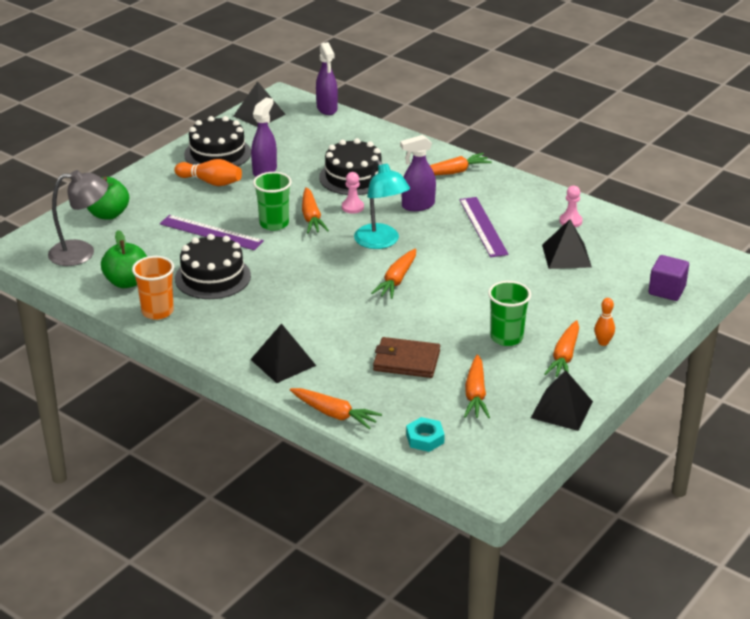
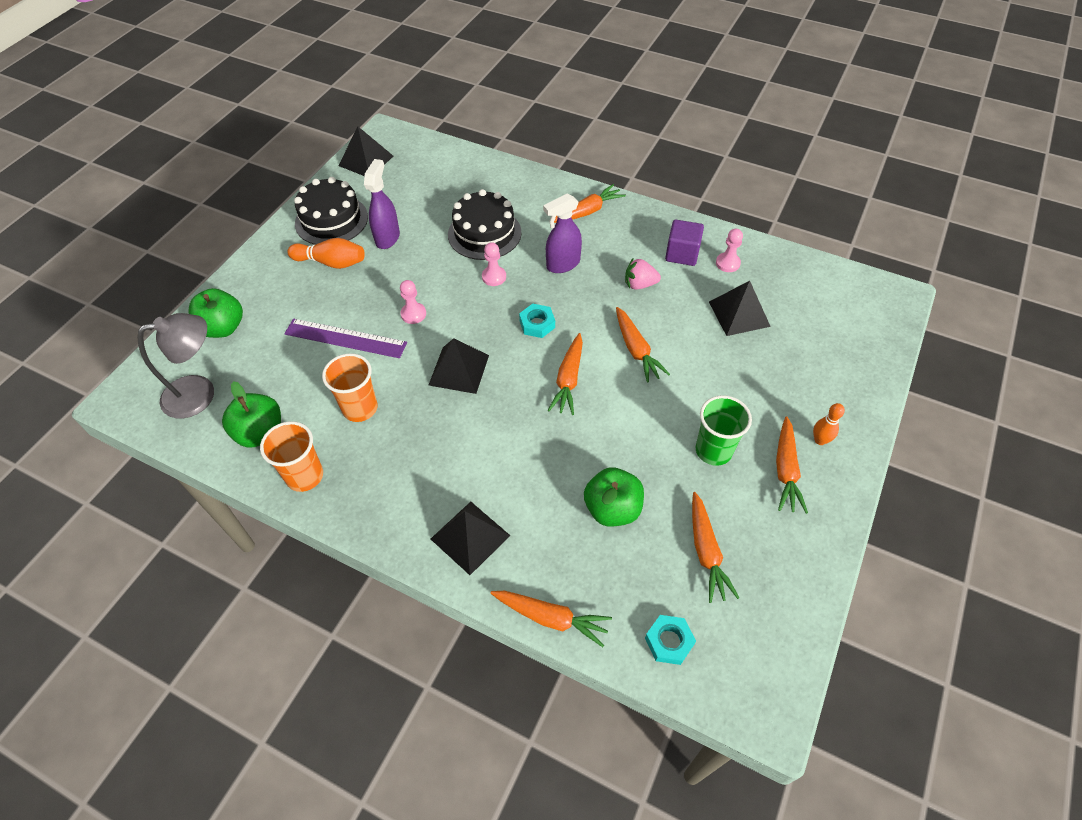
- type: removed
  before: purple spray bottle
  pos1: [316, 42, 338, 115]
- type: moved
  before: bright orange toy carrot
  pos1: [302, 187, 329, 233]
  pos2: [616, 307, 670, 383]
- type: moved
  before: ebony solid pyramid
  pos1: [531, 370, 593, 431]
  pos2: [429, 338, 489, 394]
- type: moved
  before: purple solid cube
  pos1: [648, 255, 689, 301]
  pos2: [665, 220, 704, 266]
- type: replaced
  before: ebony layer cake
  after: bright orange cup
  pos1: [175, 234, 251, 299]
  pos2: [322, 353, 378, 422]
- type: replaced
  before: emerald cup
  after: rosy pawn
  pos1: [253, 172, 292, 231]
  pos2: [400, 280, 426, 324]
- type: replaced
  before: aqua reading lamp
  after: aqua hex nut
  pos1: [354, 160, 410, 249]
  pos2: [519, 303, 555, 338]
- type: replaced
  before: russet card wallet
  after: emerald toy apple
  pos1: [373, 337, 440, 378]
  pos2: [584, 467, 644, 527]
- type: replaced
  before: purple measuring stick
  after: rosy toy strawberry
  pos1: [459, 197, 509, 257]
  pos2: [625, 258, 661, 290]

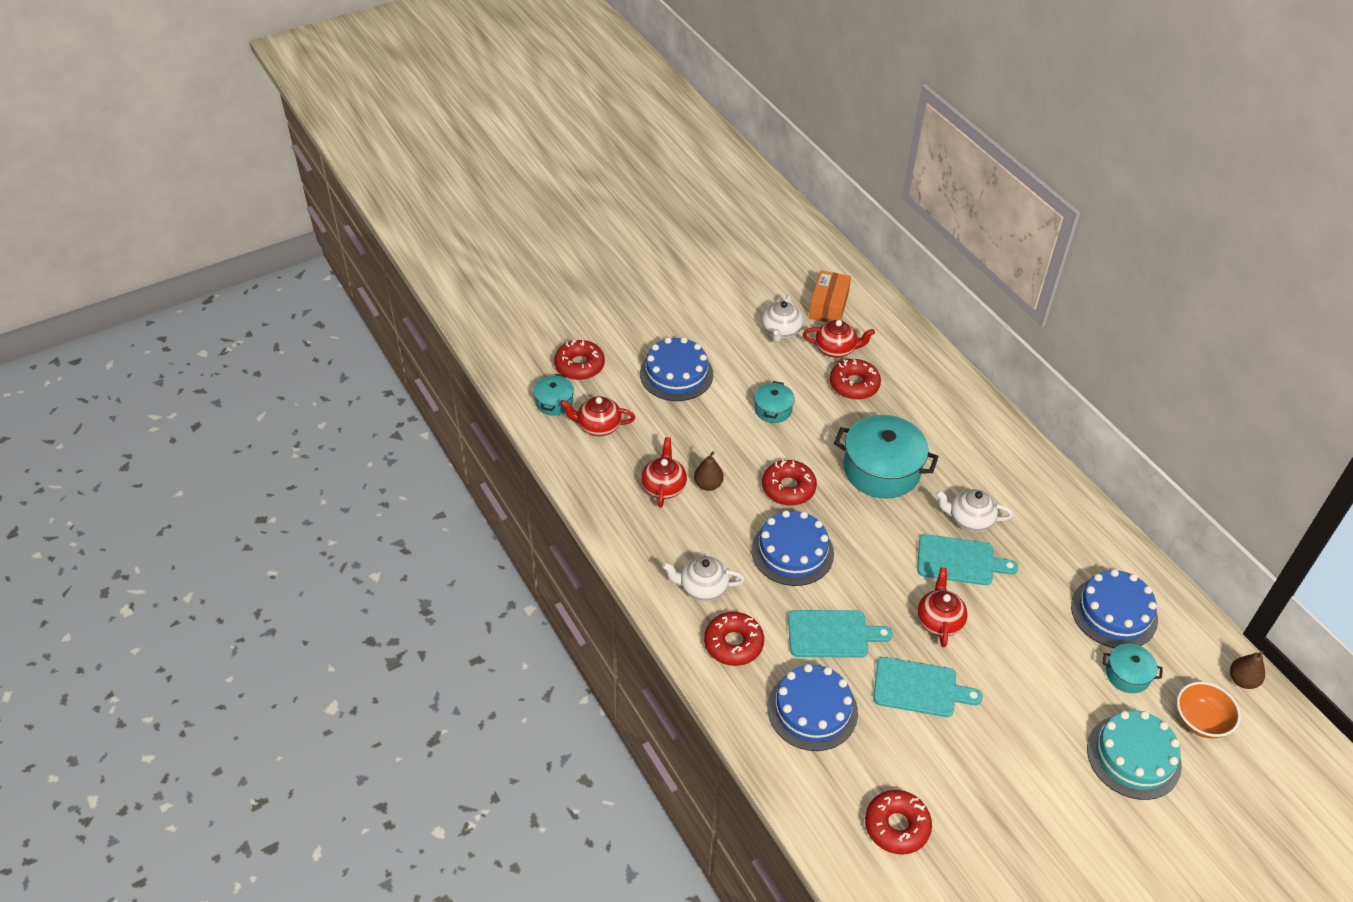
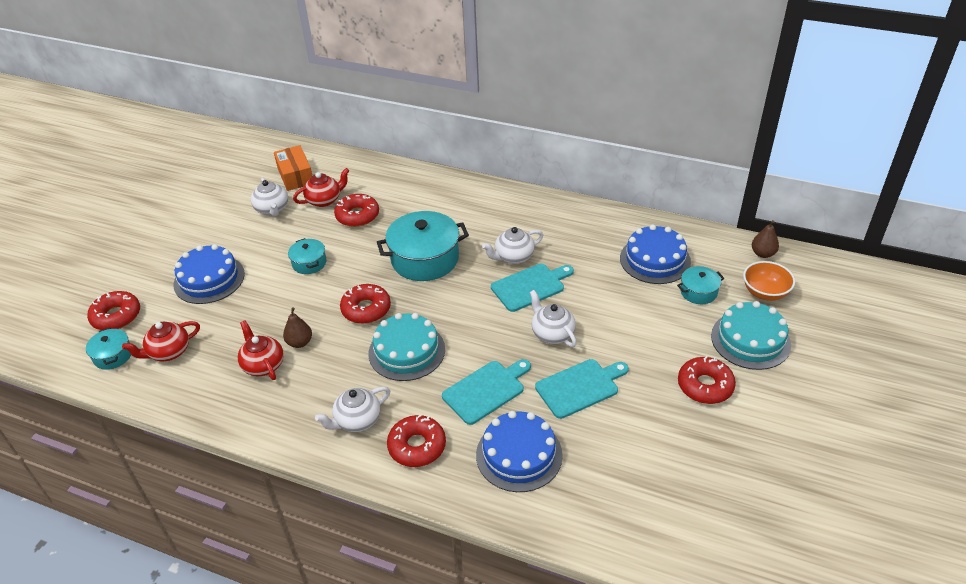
- type: moved
  before: crimson donut
  pos1: [865, 790, 932, 855]
  pos2: [678, 356, 736, 404]
- type: recoloured
  before: cobalt layer cake
  after: aqua layer cake
  pos1: [751, 510, 834, 586]
  pos2: [369, 313, 445, 381]
- type: recoloured
  before: crimson china teapot
  after: white china teapot
  pos1: [917, 567, 968, 647]
  pos2: [530, 290, 577, 347]

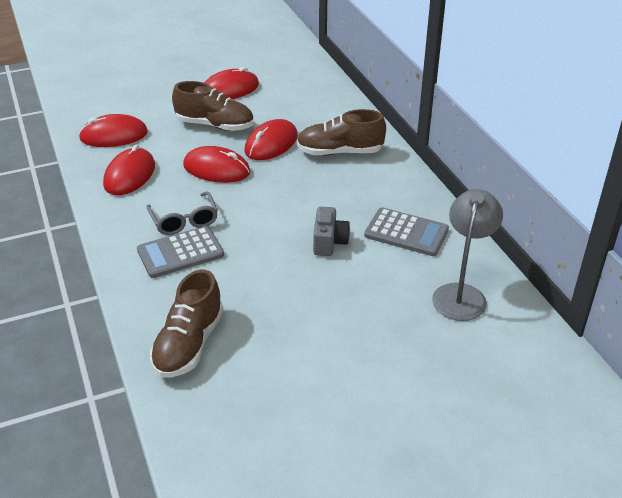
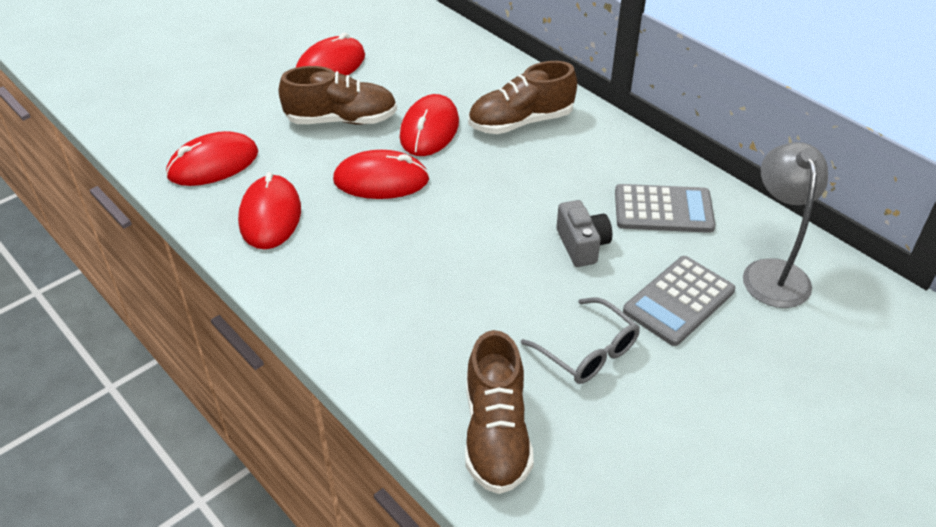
- type: moved
  before: ash-grey adding machine
  pos1: [137, 226, 224, 278]
  pos2: [623, 256, 735, 346]
- type: moved
  before: ash-grey eyeglasses
  pos1: [146, 191, 218, 235]
  pos2: [521, 298, 640, 384]

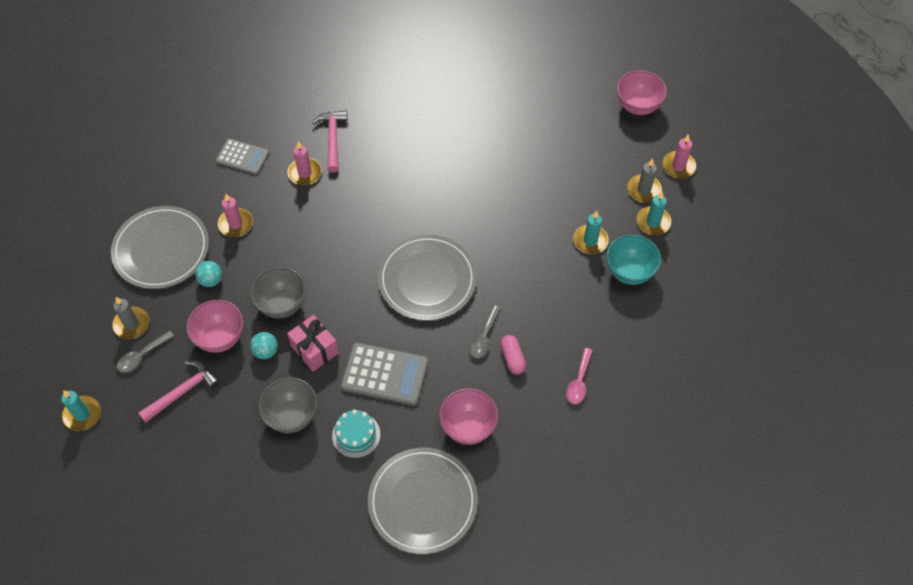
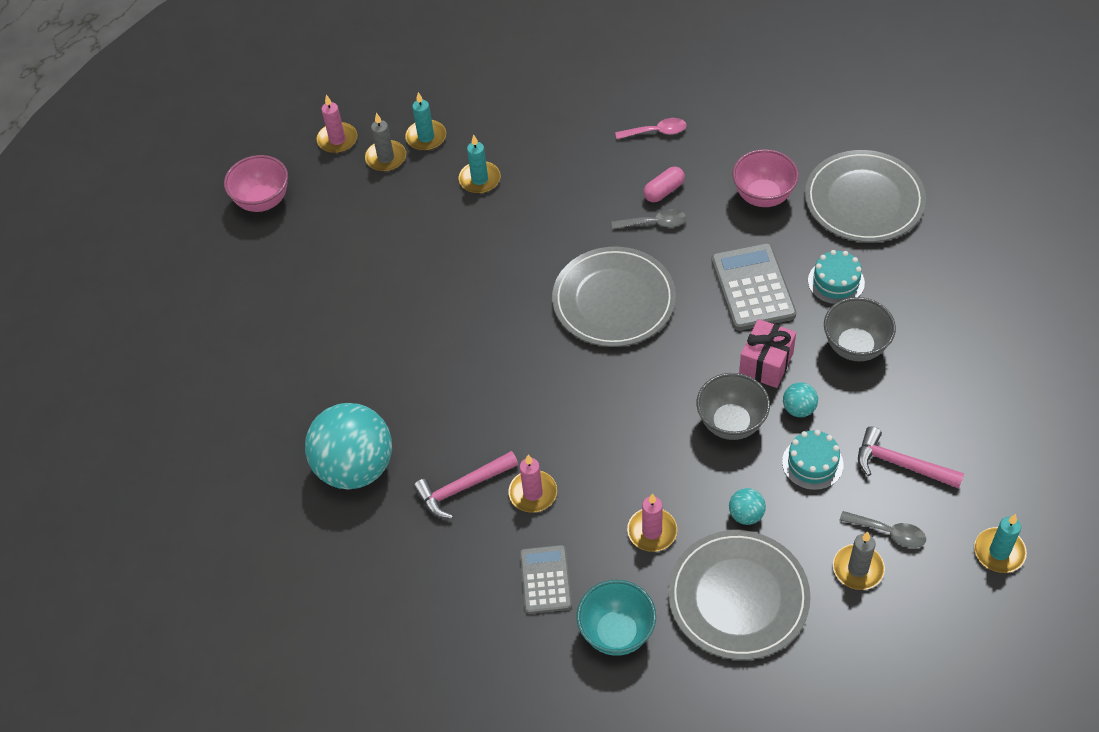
- type: added
  after: aqua sphere
  pos2: [305, 403, 392, 489]
- type: moved
  before: aqua bowl
  pos1: [606, 234, 661, 285]
  pos2: [577, 580, 656, 656]
- type: replaced
  before: rosy bowl
  after: aqua layer cake
  pos1: [186, 300, 243, 353]
  pos2: [782, 430, 844, 490]

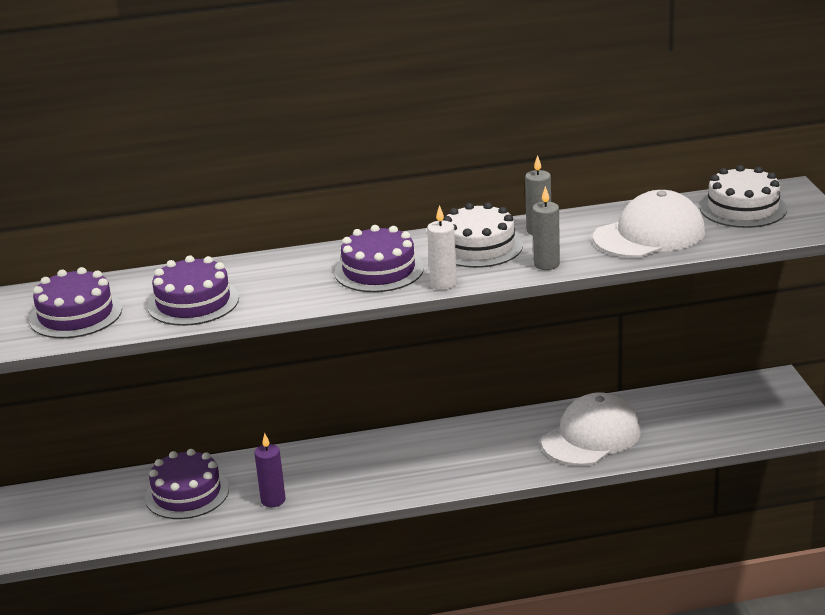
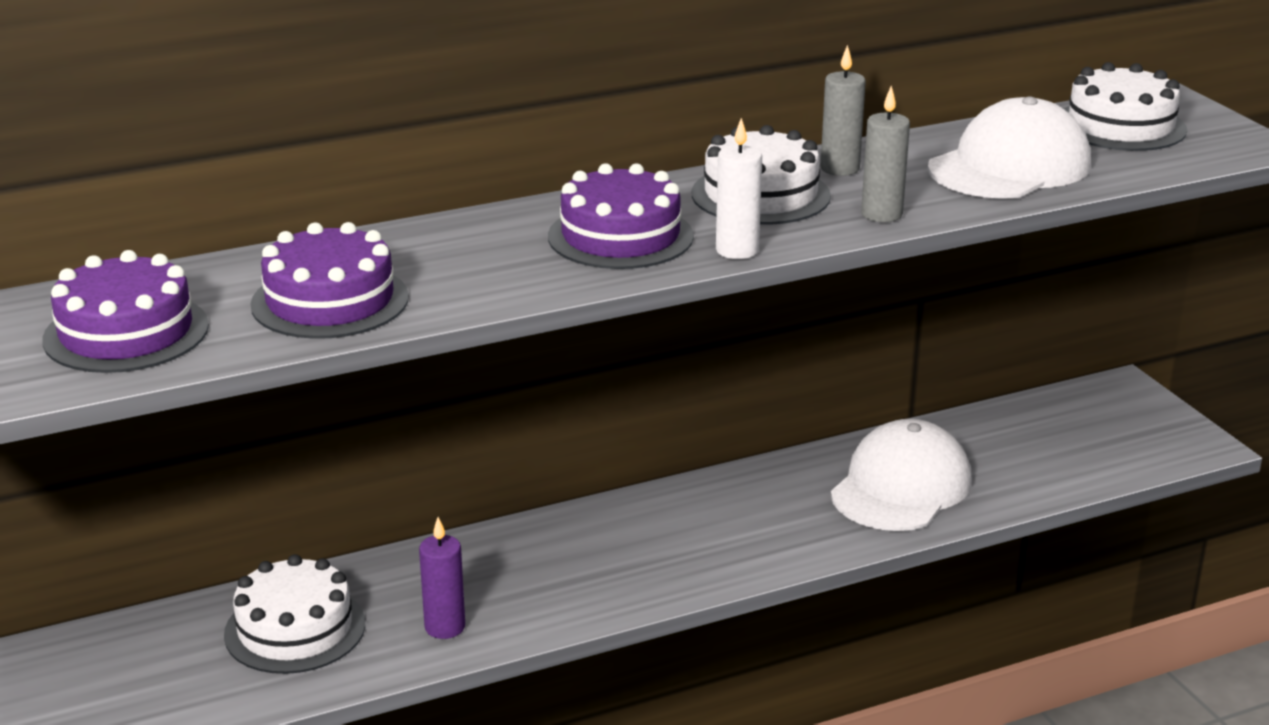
- type: recoloured
  before: purple layer cake
  after: white layer cake
  pos1: [145, 449, 229, 519]
  pos2: [224, 554, 365, 674]

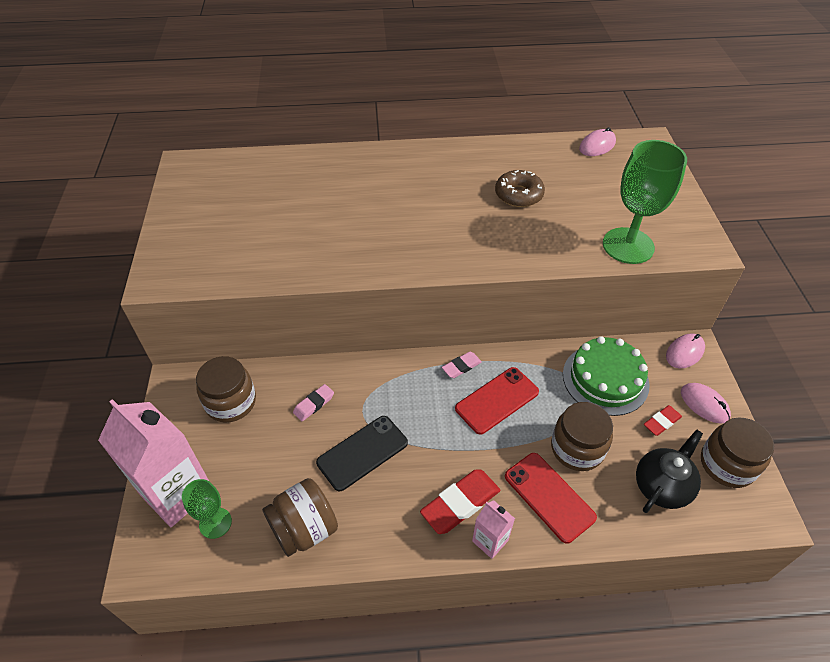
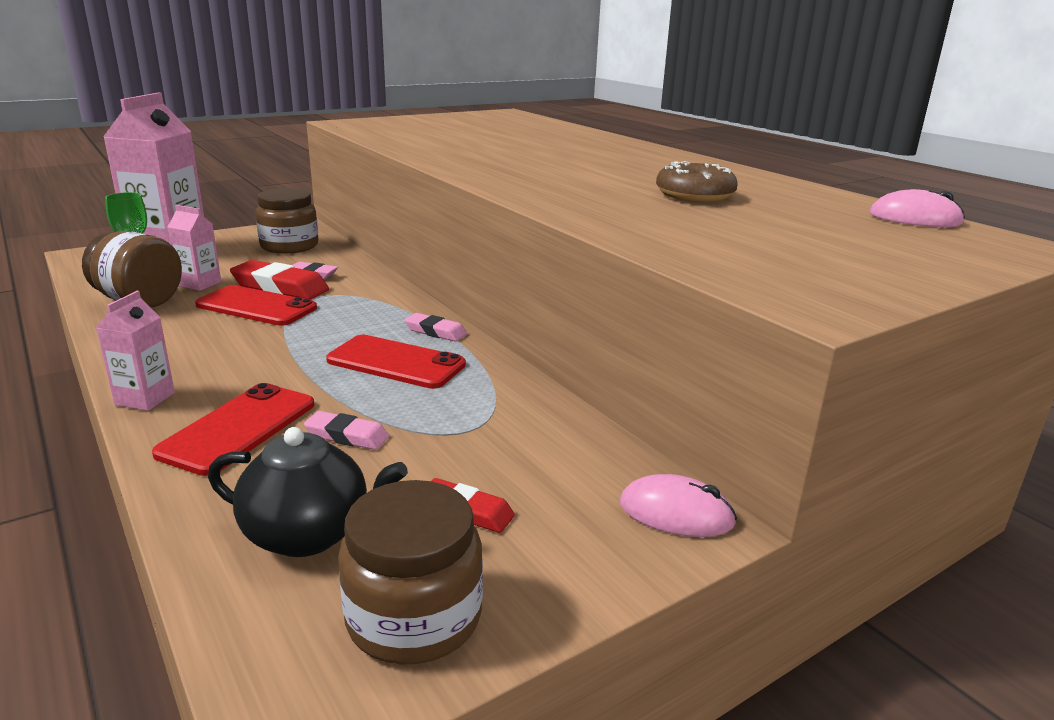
- type: removed
  before: emerald layer cake
  pos1: [563, 336, 650, 416]
- type: removed
  before: emerald wine glass
  pos1: [603, 140, 687, 264]
- type: removed
  before: rosy computer mouse
  pos1: [681, 383, 731, 424]
- type: added
  after: rosy milk carton
  pos2: [168, 205, 221, 291]
- type: moved
  before: crimson eraser
  pos1: [420, 469, 500, 534]
  pos2: [230, 260, 329, 299]
- type: replaced
  before: russet jar
  after: rosy eraser
  pos1: [551, 402, 613, 471]
  pos2: [304, 411, 389, 450]
- type: recoloured
  before: ebony mobile phone
  after: crimson mobile phone
  pos1: [316, 416, 408, 491]
  pos2: [195, 285, 317, 326]

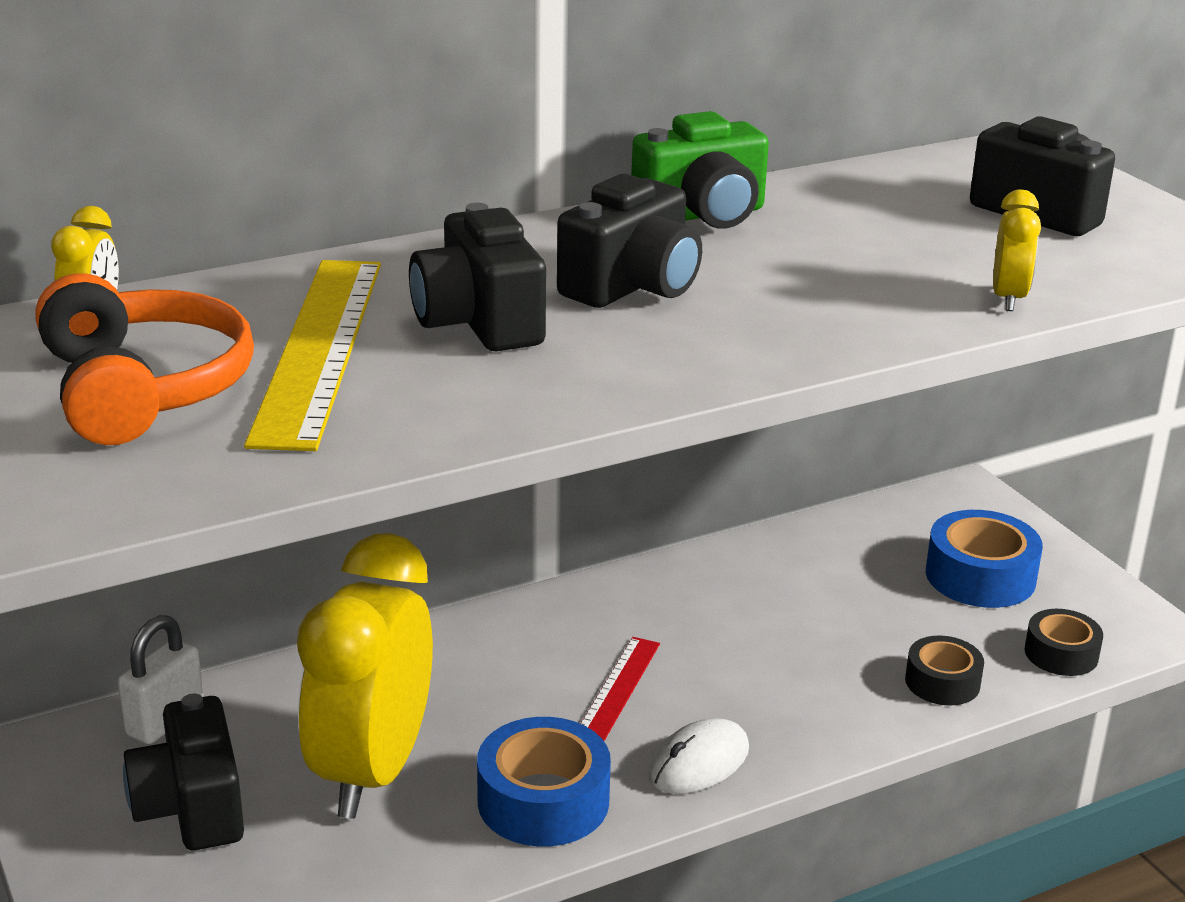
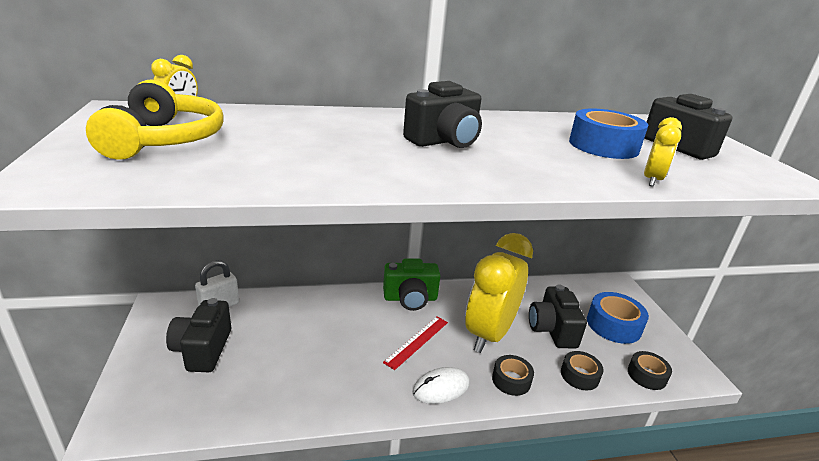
- type: removed
  before: yellow measuring stick
  pos1: [244, 260, 381, 451]
- type: added
  after: ebony tape
  pos2: [492, 355, 534, 396]
- type: moved
  before: yellow bedside clock
  pos1: [297, 533, 433, 819]
  pos2: [465, 233, 533, 353]
- type: moved
  before: ebony compact camera
  pos1: [409, 203, 546, 351]
  pos2: [529, 284, 587, 348]
- type: moved
  before: cobalt tape
  pos1: [477, 717, 611, 846]
  pos2: [569, 108, 648, 159]
- type: moved
  before: emerald compact camera
  pos1: [631, 111, 769, 228]
  pos2: [383, 258, 440, 311]
- type: recoloured
  before: bright orange headset
  after: yellow headset
  pos1: [35, 273, 254, 445]
  pos2: [86, 80, 224, 160]

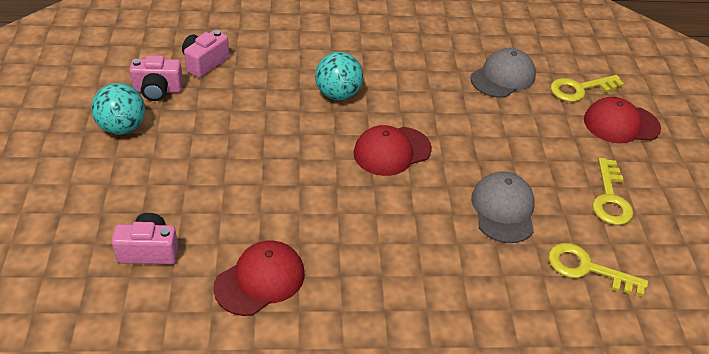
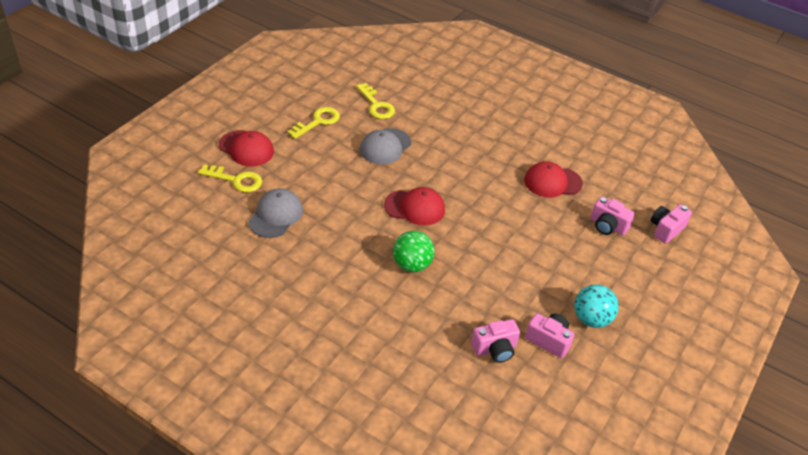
- type: added
  after: rosy compact camera
  pos2: [651, 204, 692, 244]
- type: recoloured
  before: aqua sphere
  after: emerald sphere
  pos1: [315, 52, 363, 100]
  pos2: [393, 231, 434, 272]
- type: turned
  before: ash-grey cap
  pos1: [471, 48, 536, 98]
  pos2: [248, 188, 303, 238]
  turn: 120

